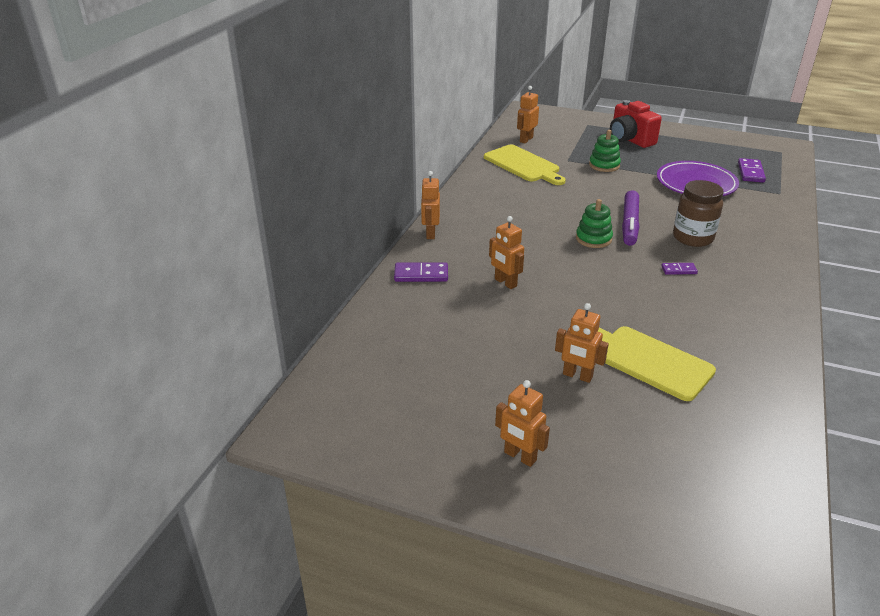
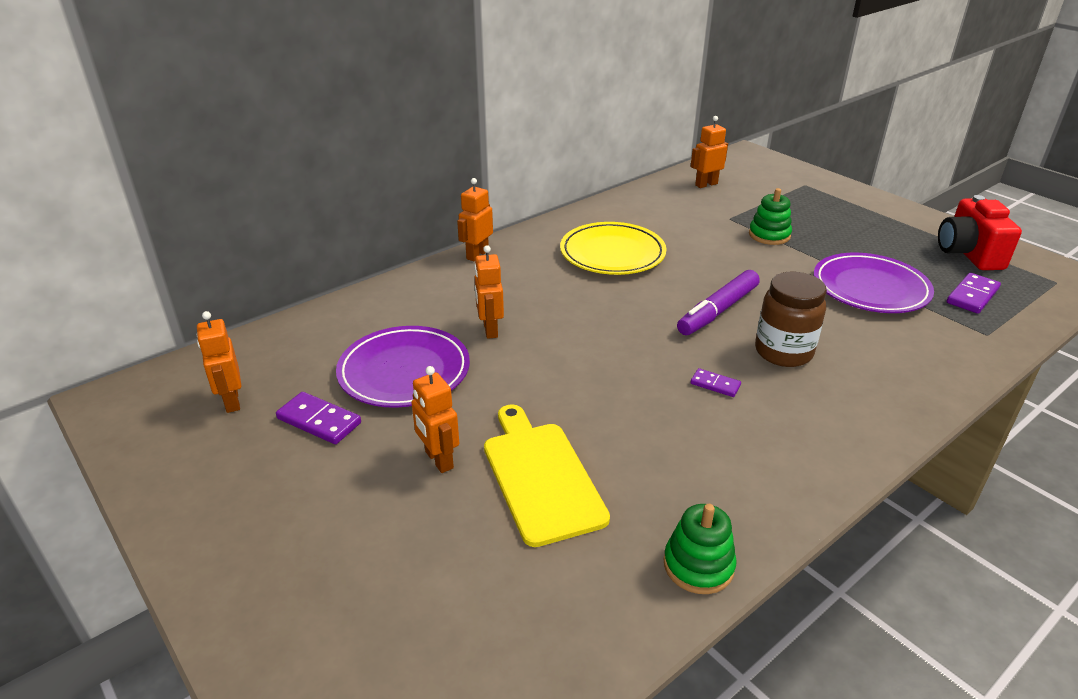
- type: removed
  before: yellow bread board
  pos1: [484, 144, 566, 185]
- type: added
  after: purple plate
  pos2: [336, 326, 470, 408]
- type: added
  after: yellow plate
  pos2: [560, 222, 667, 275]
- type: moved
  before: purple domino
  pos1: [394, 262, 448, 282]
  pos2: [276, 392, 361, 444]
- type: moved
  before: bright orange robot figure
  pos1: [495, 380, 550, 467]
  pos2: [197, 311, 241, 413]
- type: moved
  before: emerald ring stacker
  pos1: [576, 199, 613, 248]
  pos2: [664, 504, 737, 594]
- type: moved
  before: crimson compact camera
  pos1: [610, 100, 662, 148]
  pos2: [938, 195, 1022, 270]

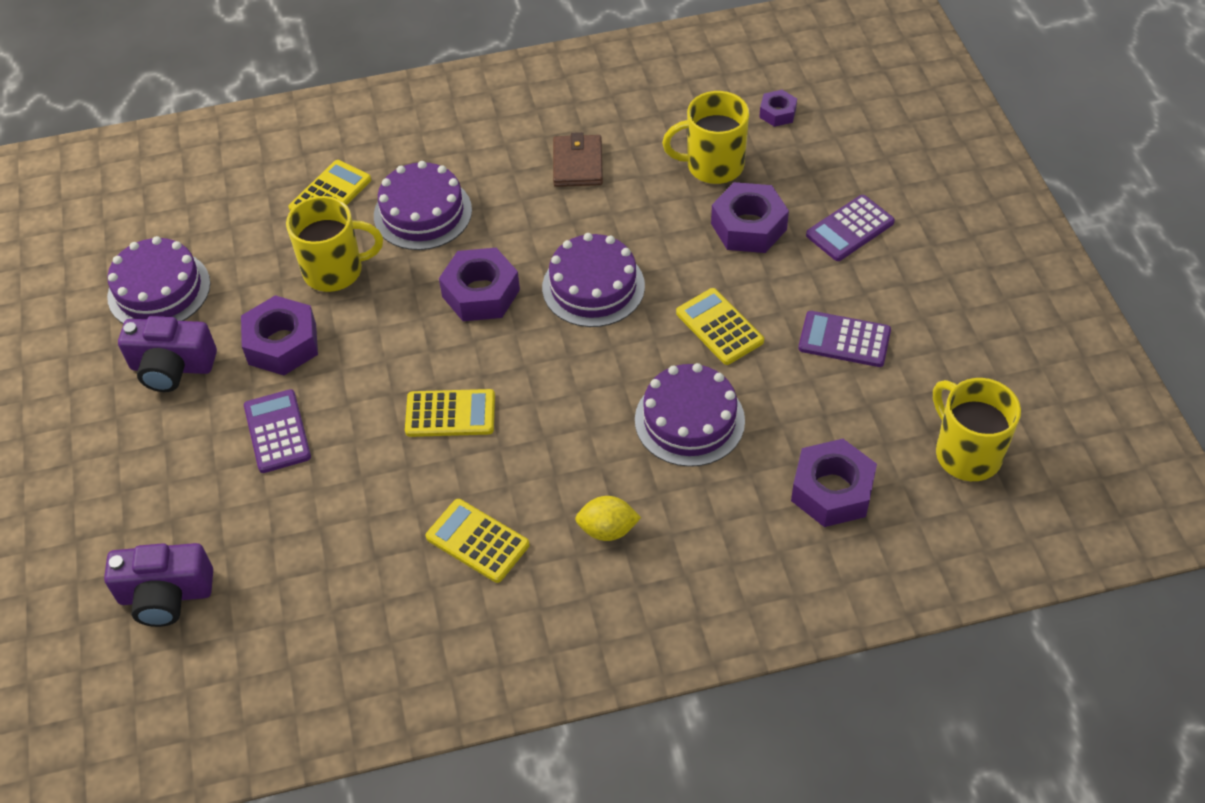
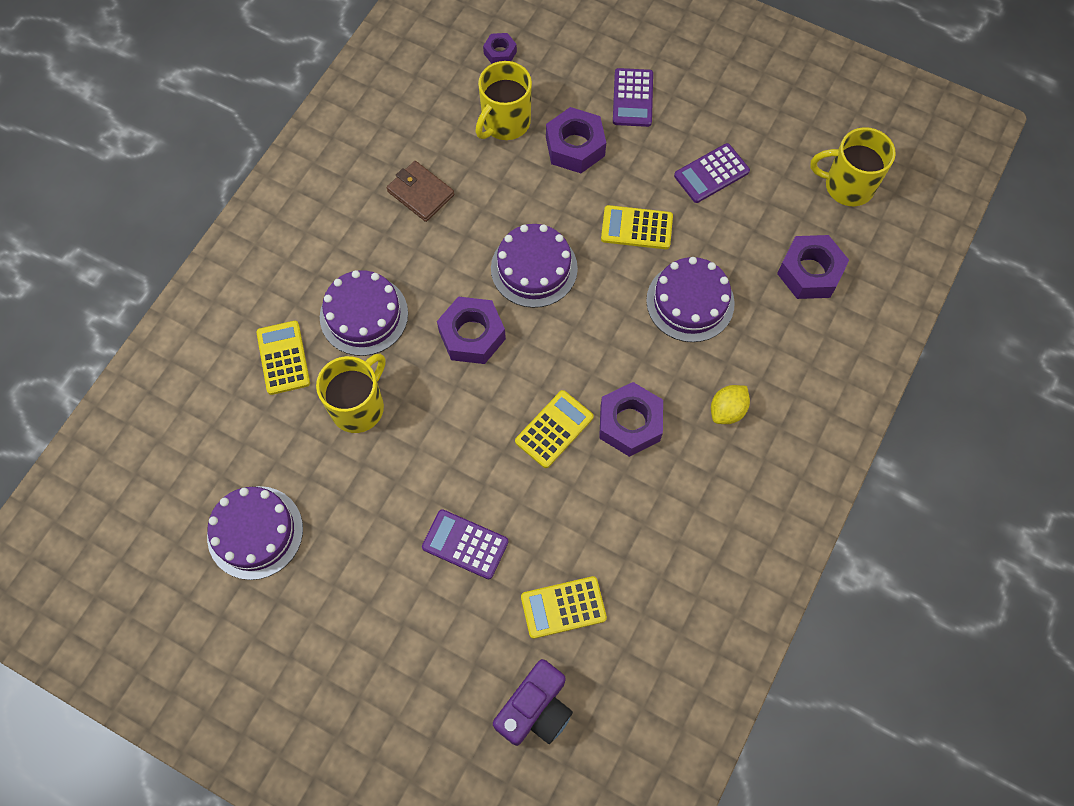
- type: removed
  before: purple compact camera
  pos1: [118, 316, 217, 392]
- type: moved
  before: purple hex nut
  pos1: [241, 295, 318, 375]
  pos2: [599, 382, 663, 457]
- type: moved
  before: yellow adding machine
  pos1: [425, 499, 530, 583]
  pos2: [521, 576, 607, 639]

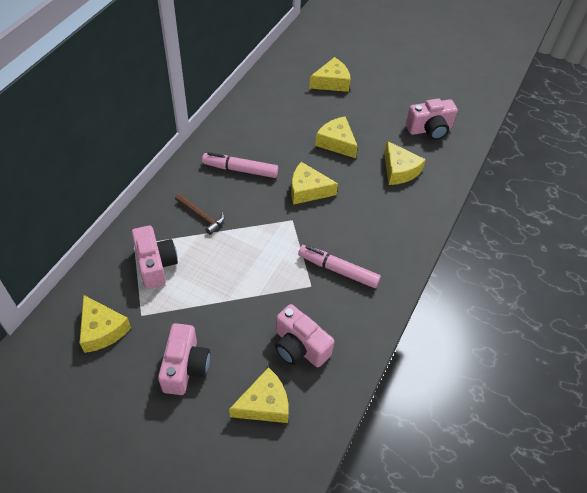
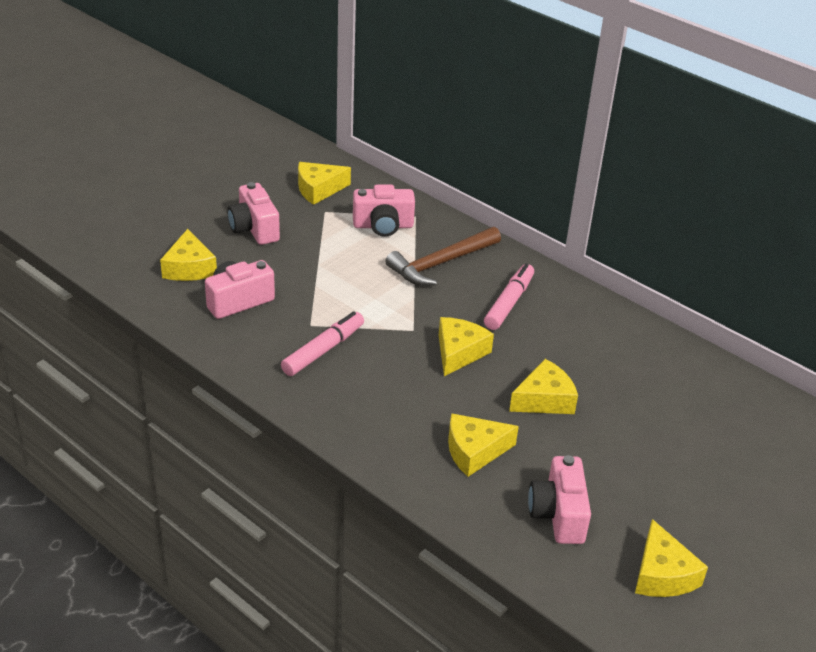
- type: moved
  before: yellow piece of cheese
  pos1: [309, 57, 351, 92]
  pos2: [635, 519, 708, 597]
- type: turned
  before: rosy compact camera
  pos1: [158, 323, 210, 395]
  pos2: [227, 182, 280, 245]
  turn: 45
- type: resized
  before: russet hammer
  pos1: [175, 193, 225, 235]
  pos2: [386, 227, 501, 286]
  scale: 1.77

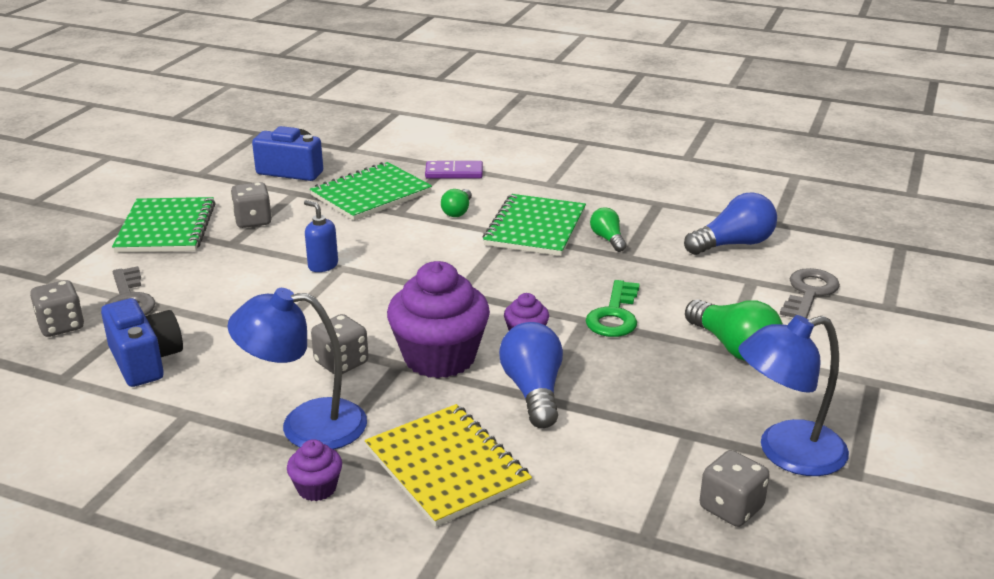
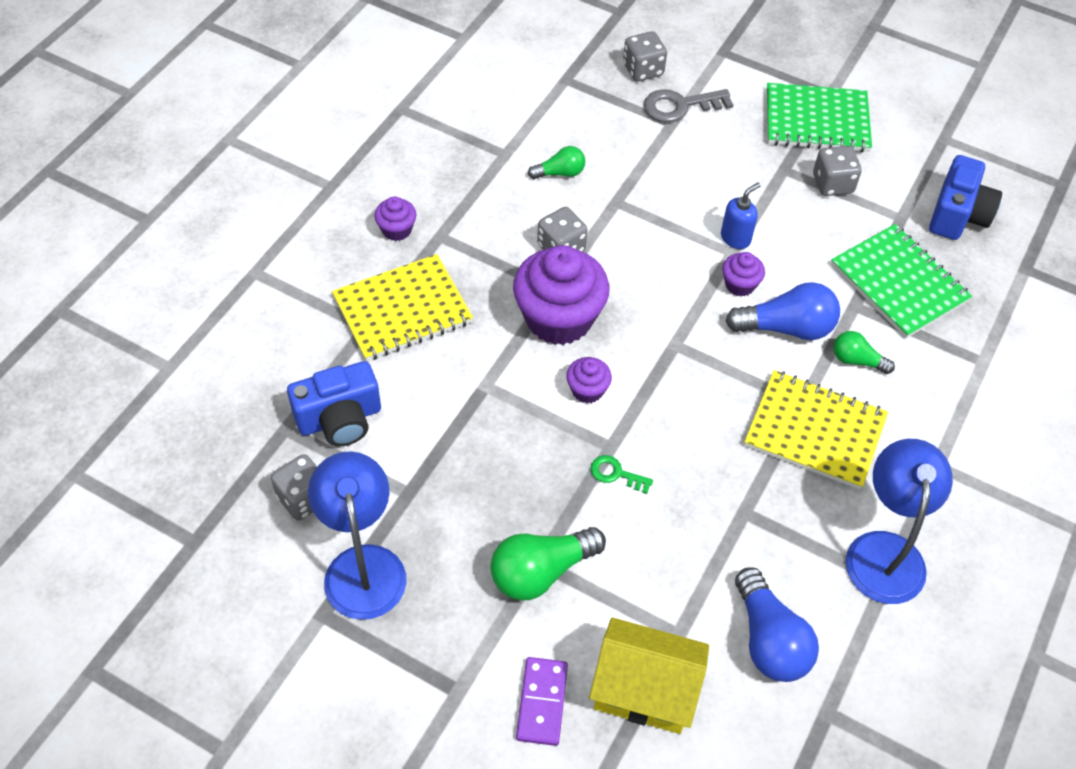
- type: added
  after: purple fairy cake
  pos2: [722, 252, 765, 296]
- type: moved
  before: cobalt compact camera
  pos1: [101, 298, 183, 387]
  pos2: [287, 361, 381, 447]
- type: moved
  before: cobalt reading lamp
  pos1: [228, 288, 367, 449]
  pos2: [846, 439, 953, 604]
- type: moved
  before: purple domino
  pos1: [425, 161, 483, 179]
  pos2: [516, 657, 568, 746]
- type: moved
  before: cobalt bulb
  pos1: [499, 322, 563, 428]
  pos2: [726, 282, 840, 340]
- type: moved
  before: emerald bulb
  pos1: [590, 207, 627, 252]
  pos2: [528, 146, 585, 179]
- type: replaced
  before: ash-grey latchkey
  after: yellow cottage
  pos1: [780, 268, 840, 319]
  pos2: [589, 617, 709, 734]
- type: recoloured
  before: emerald notepad
  after: yellow notepad
  pos1: [483, 194, 586, 256]
  pos2: [744, 370, 888, 489]
- type: resized
  before: emerald latchkey
  pos1: [586, 280, 640, 337]
  pos2: [591, 455, 653, 494]
  scale: 0.58

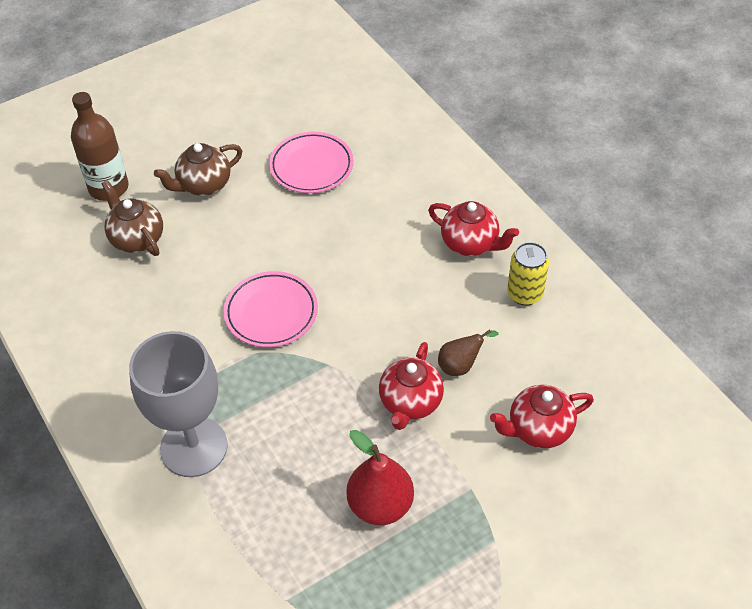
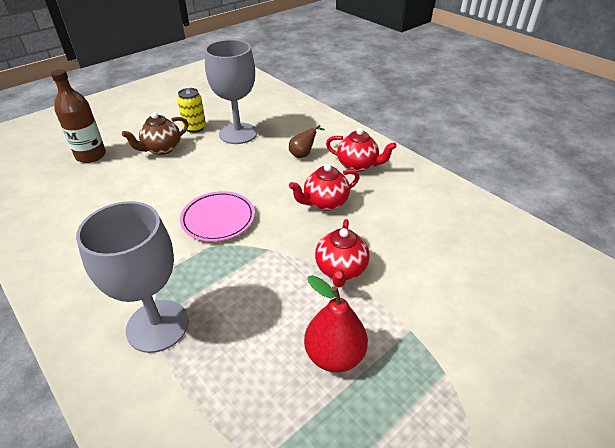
- type: removed
  before: russet china teapot
  pos1: [101, 180, 163, 256]
- type: moved
  before: russet toy pear
  pos1: [438, 329, 498, 376]
  pos2: [289, 125, 325, 158]
- type: moved
  before: crimson china teapot
  pos1: [490, 385, 594, 448]
  pos2: [289, 164, 360, 211]
- type: moved
  before: yellow soda can
  pos1: [507, 242, 549, 305]
  pos2: [177, 88, 206, 133]
- type: replaced
  before: rosy plate
  after: ash-grey wine glass
  pos1: [269, 132, 354, 193]
  pos2: [205, 40, 257, 144]

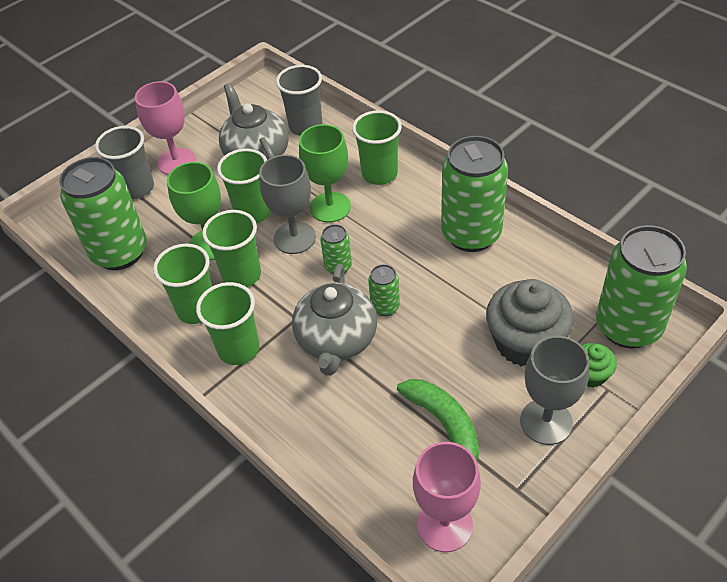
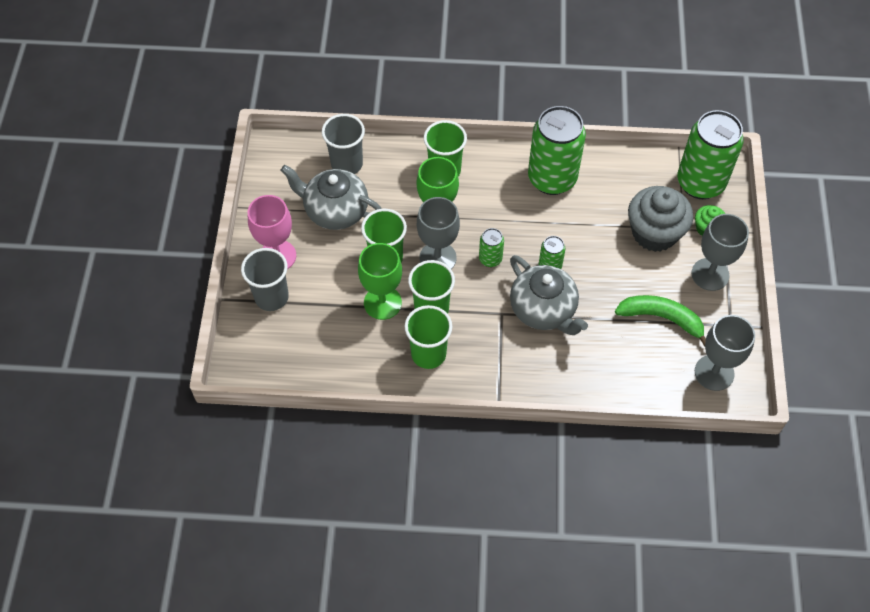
- type: removed
  before: emerald soda can
  pos1: [59, 157, 147, 270]
- type: removed
  before: emerald cup
  pos1: [196, 282, 260, 365]
- type: recoloured
  before: rosy wine glass
  after: ash-grey wine glass
  pos1: [413, 442, 481, 552]
  pos2: [695, 315, 755, 391]

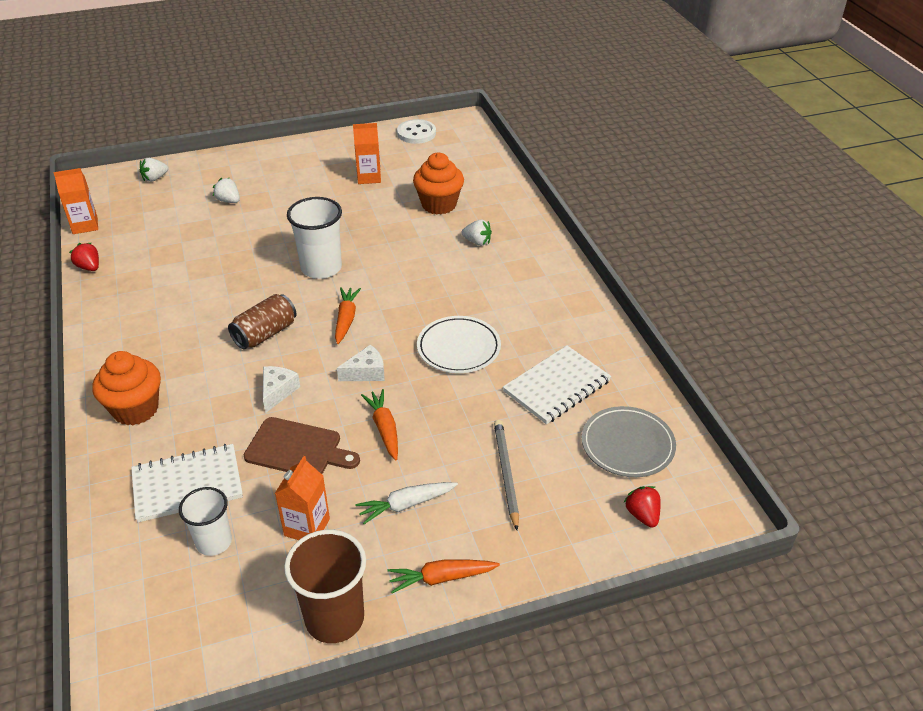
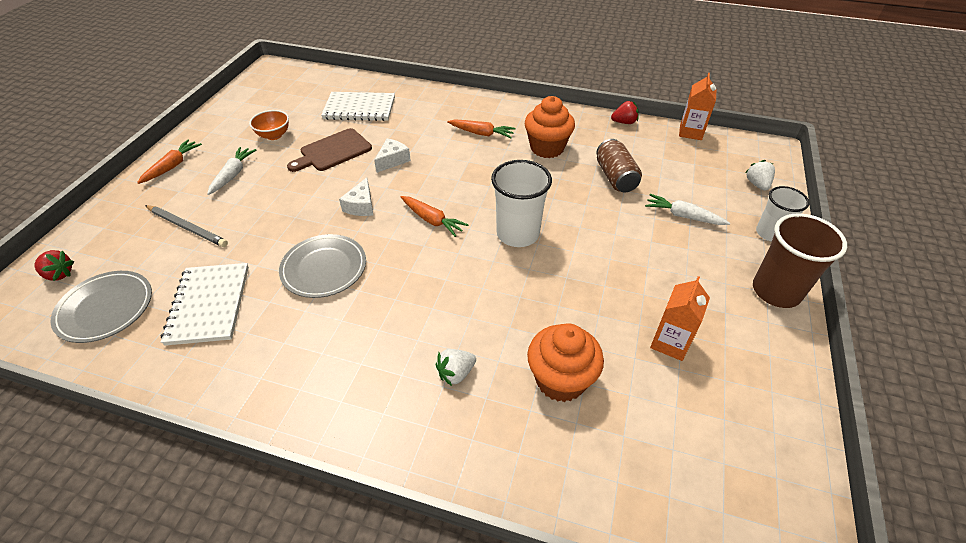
- type: removed
  before: white shirt button
  pos1: [397, 119, 436, 144]
- type: moved
  before: bright orange fairy cake
  pos1: [92, 351, 161, 425]
  pos2: [525, 96, 575, 158]
- type: moved
  before: white cup
  pos1: [179, 487, 232, 556]
  pos2: [756, 186, 809, 241]
- type: moved
  before: russet soda can
  pos1: [228, 294, 296, 350]
  pos2: [596, 139, 642, 192]
- type: moved
  before: russet cup
  pos1: [284, 530, 366, 643]
  pos2: [753, 213, 847, 308]
- type: moved
  before: bright orange toy carrot
  pos1: [361, 389, 398, 460]
  pos2: [447, 120, 516, 138]
- type: replaced
  before: white toy strawberry
  after: white toy carrot
  pos1: [213, 178, 240, 203]
  pos2: [645, 194, 730, 225]
- type: replaced
  before: bright orange milk carton
  after: bright orange bowl
  pos1: [275, 456, 330, 540]
  pos2: [249, 110, 289, 140]
- type: recoloured
  before: white plate
  after: ash-grey plate
  pos1: [417, 316, 501, 373]
  pos2: [279, 234, 366, 298]
- type: turned
  before: white notepad
  pos1: [131, 444, 243, 522]
  pos2: [321, 92, 395, 121]
  turn: 75
- type: turned
  before: white piece of cheese
  pos1: [263, 366, 300, 413]
  pos2: [374, 139, 411, 173]
  turn: -105

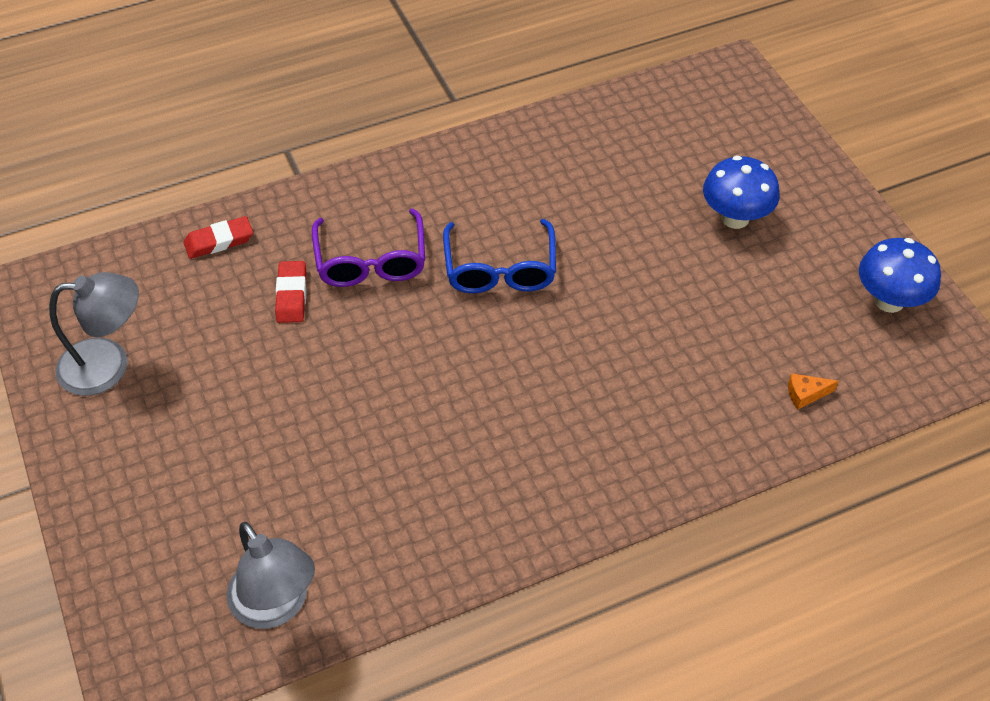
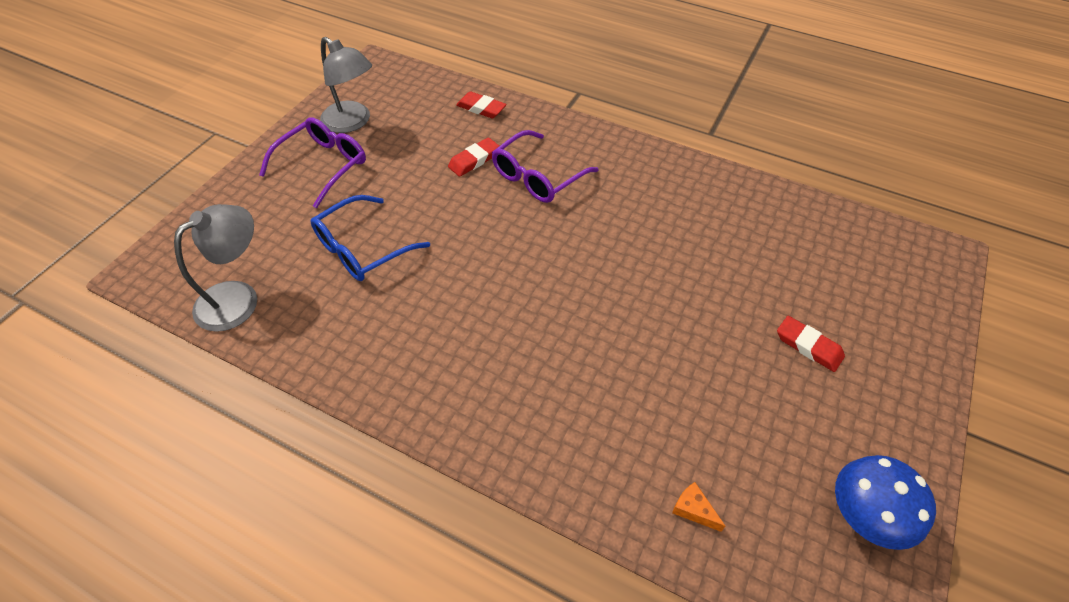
- type: added
  after: purple eyeglasses
  pos2: [259, 117, 366, 208]
- type: moved
  before: cobalt eyeglasses
  pos1: [443, 219, 556, 293]
  pos2: [311, 195, 430, 281]
- type: replaced
  before: cobalt fungus
  after: crimson eraser
  pos1: [703, 156, 779, 229]
  pos2: [777, 316, 845, 372]
- type: turned
  before: ash-grey reading lamp
  pos1: [226, 522, 315, 629]
  pos2: [174, 204, 257, 332]
  turn: -150

